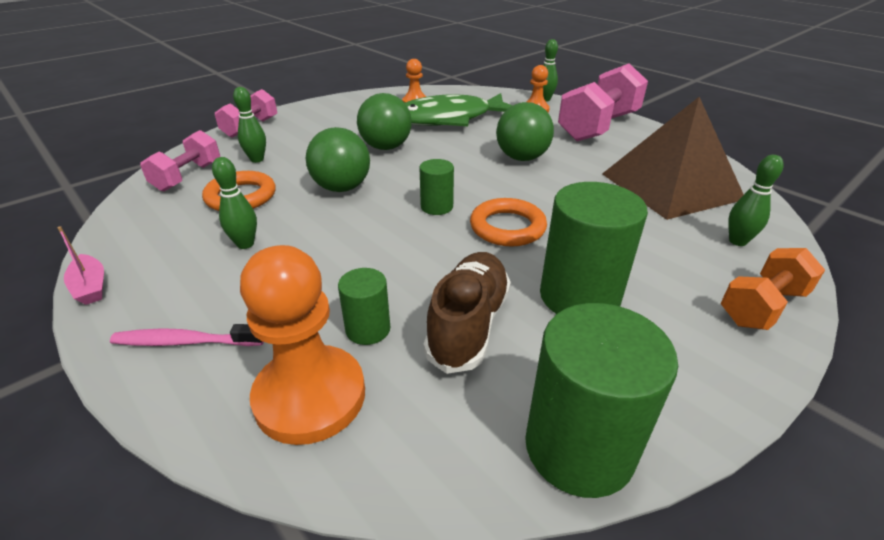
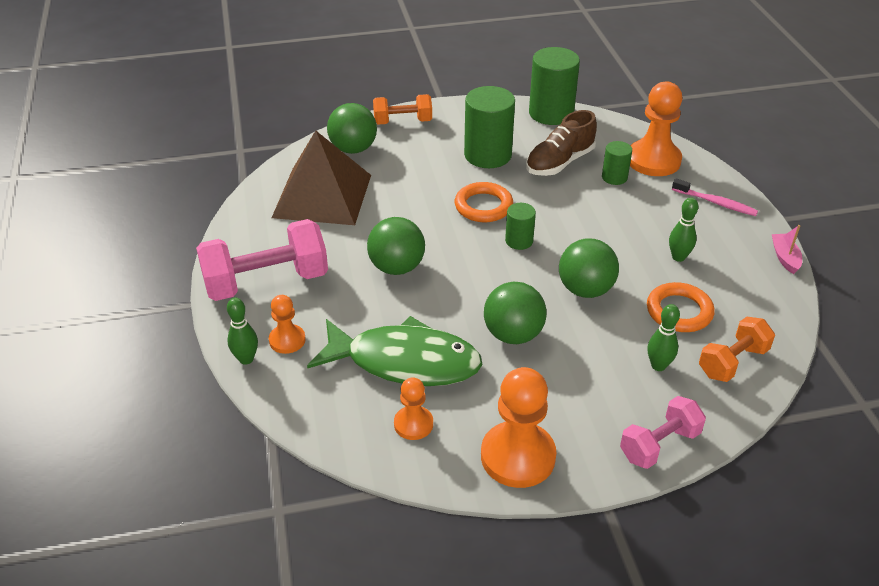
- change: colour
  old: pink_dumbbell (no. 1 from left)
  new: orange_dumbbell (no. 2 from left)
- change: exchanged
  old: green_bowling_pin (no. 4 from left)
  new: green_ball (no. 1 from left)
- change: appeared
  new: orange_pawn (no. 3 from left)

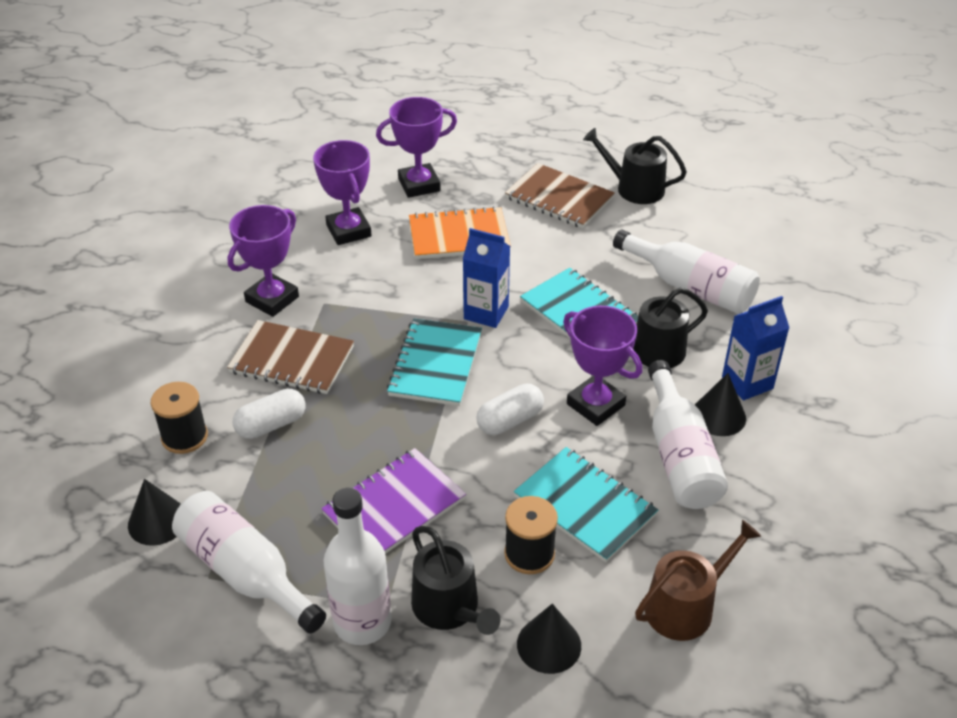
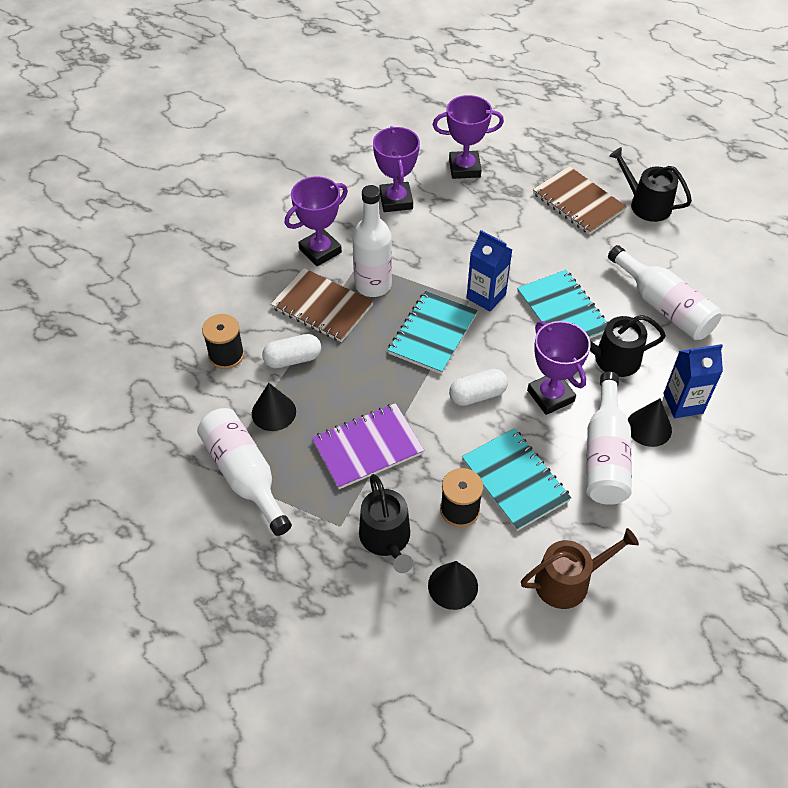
- change: relocated
  old: black_cone (no. 1 from left)
- change: relocated
  old: white_bottle (no. 2 from left)
- change: missing
  old: orange_notebook

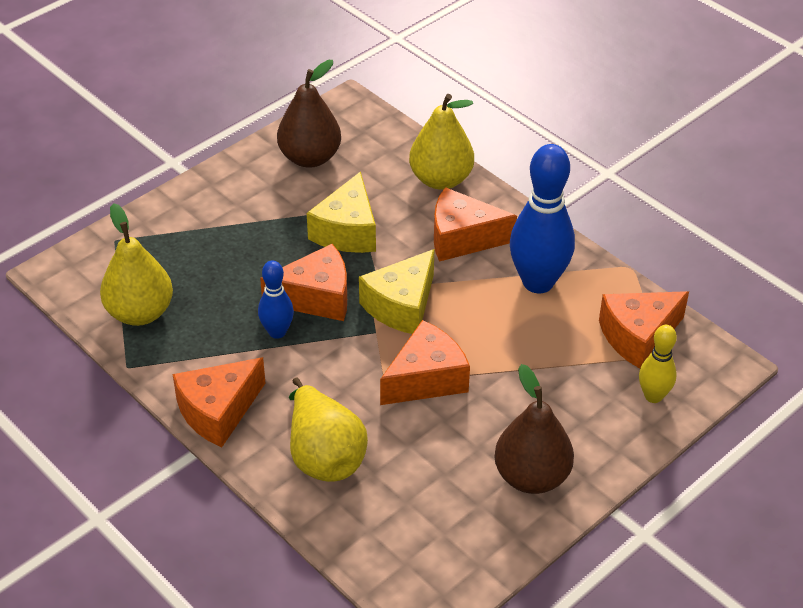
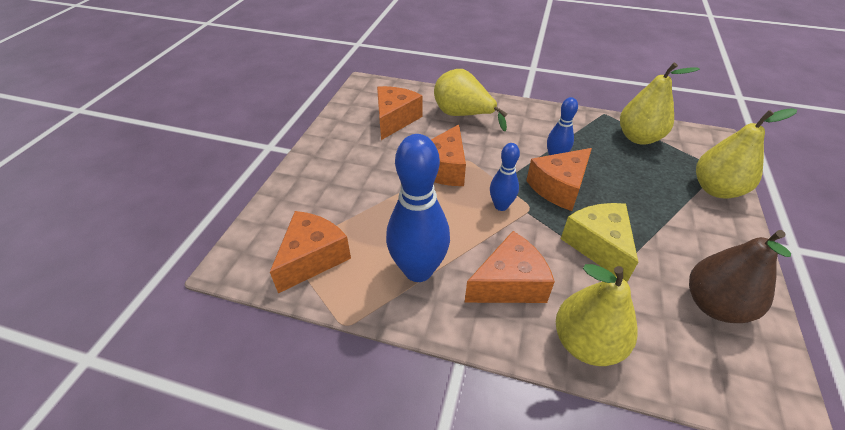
- change: relocated
  old: orange_cheese (no. 1 from left in the first image)
  new: orange_cheese (no. 2 from left)
- change: exchanged
  old: yellow_cheese (no. 2 from left)
  new: blue_bowling_pin (no. 2 from left)
- change: missing
  old: brown_pear (no. 2 from left)
- change: missing
  old: yellow_bowling_pin
- change: appeared
  new: yellow_pear (no. 4 from left)

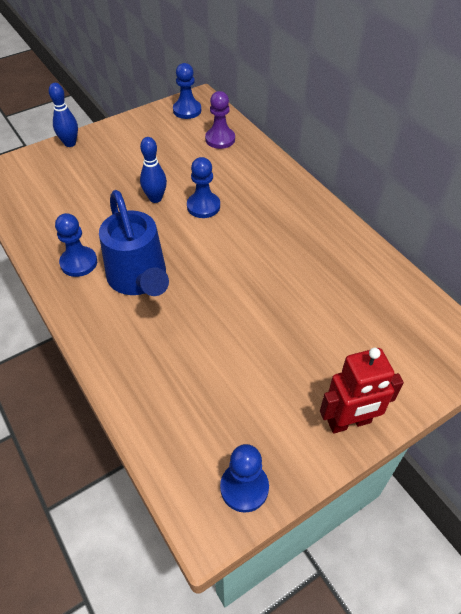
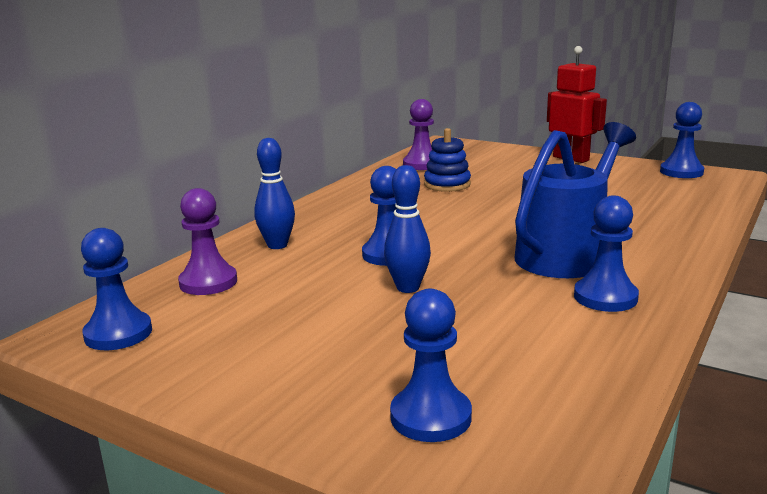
- change: relocated
  old: blue_bowling_pin (no. 1 from left)
- change: appeared
  new: blue_pawn (no. 3 from left)
- change: appeared
  new: purple_pawn (no. 2 from left)
- change: appeared
  new: blue_stacking_toy

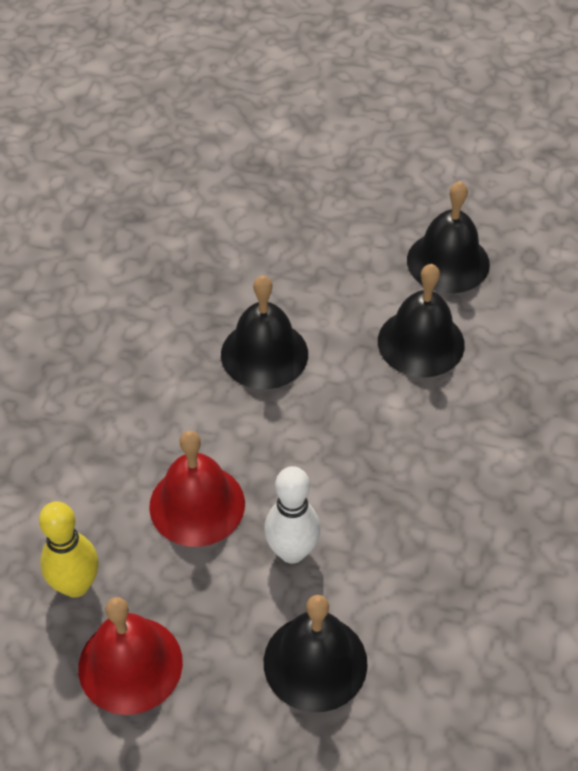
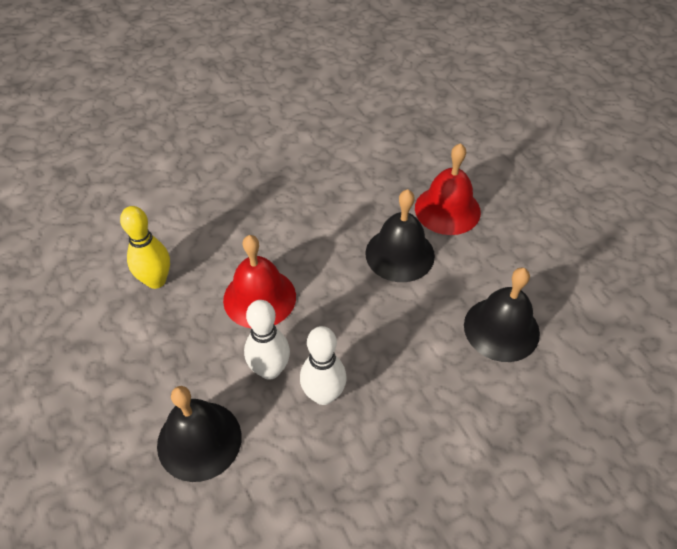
- change: relocated
  old: red_bell (no. 1 from left in the first image)
  new: red_bell (no. 2 from left)
- change: missing
  old: black_bell (no. 4 from left)
- change: appeared
  new: white_bowling_pin (no. 2 from left)

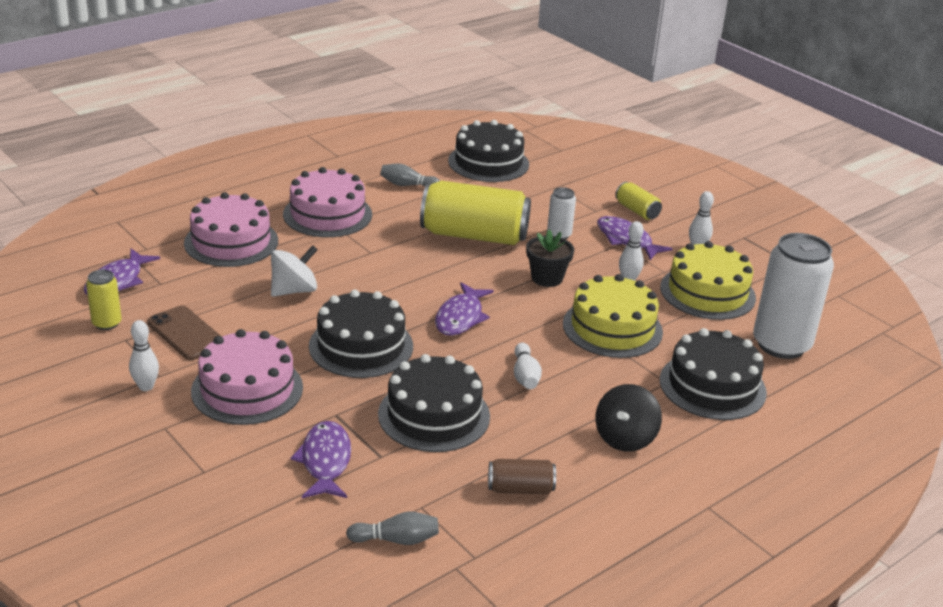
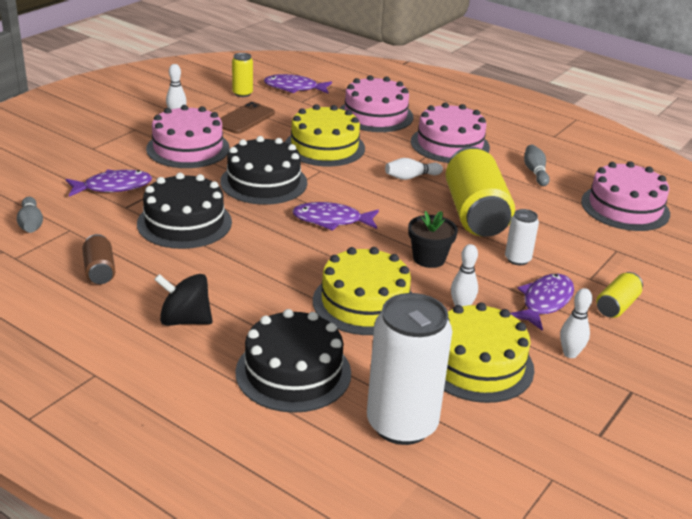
- change: exchanged
  old: white_spinning_top
  new: yellow_cake (no. 1 from left)
- change: colour
  old: black_cake (no. 3 from left)
  new: pink_cake (no. 4 from left)
- change: relocated
  old: white_bowling_pin (no. 2 from left)

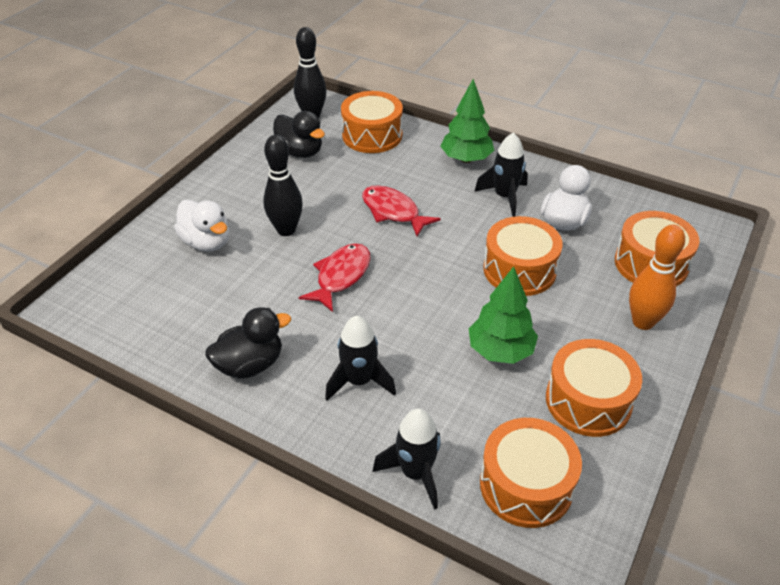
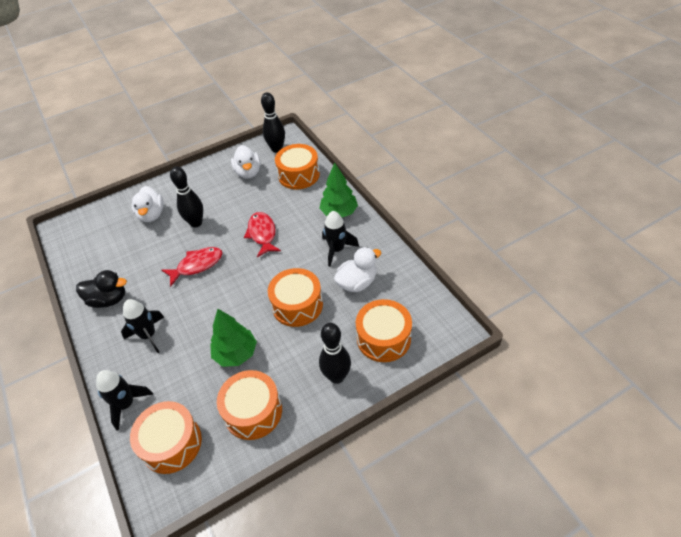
- change: colour
  old: black_duck (no. 2 from left)
  new: white_duck (no. 2 from left)
- change: colour
  old: orange_bowling_pin
  new: black_bowling_pin (no. 3 from left)

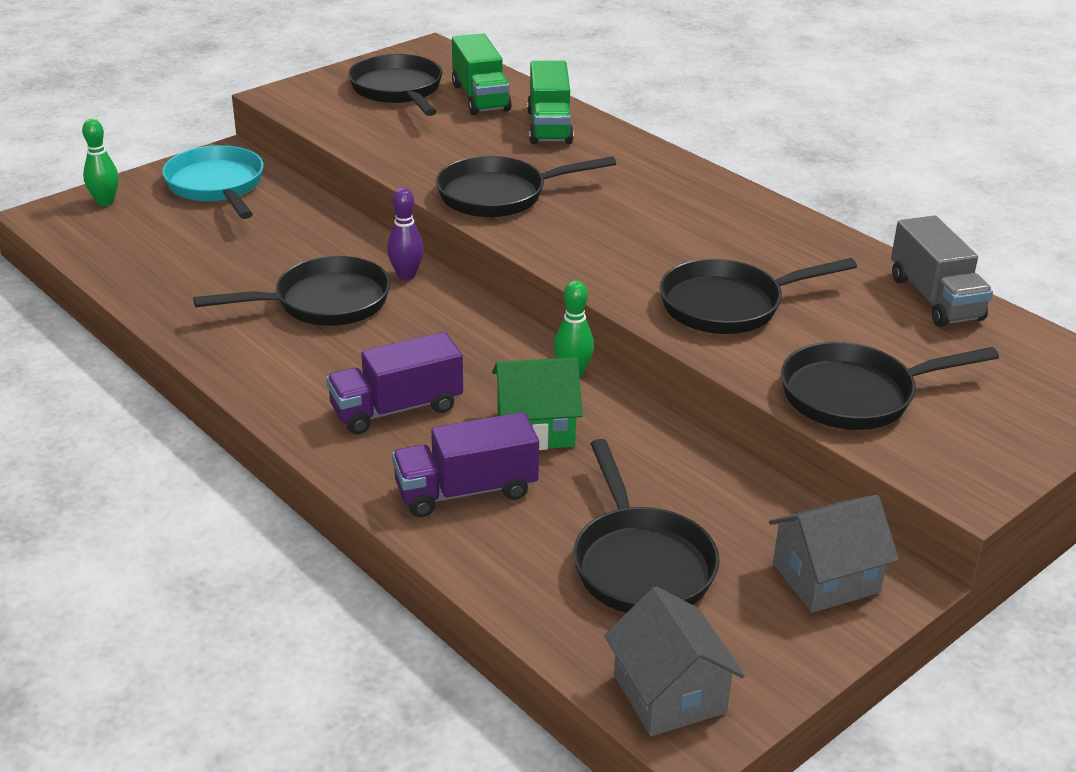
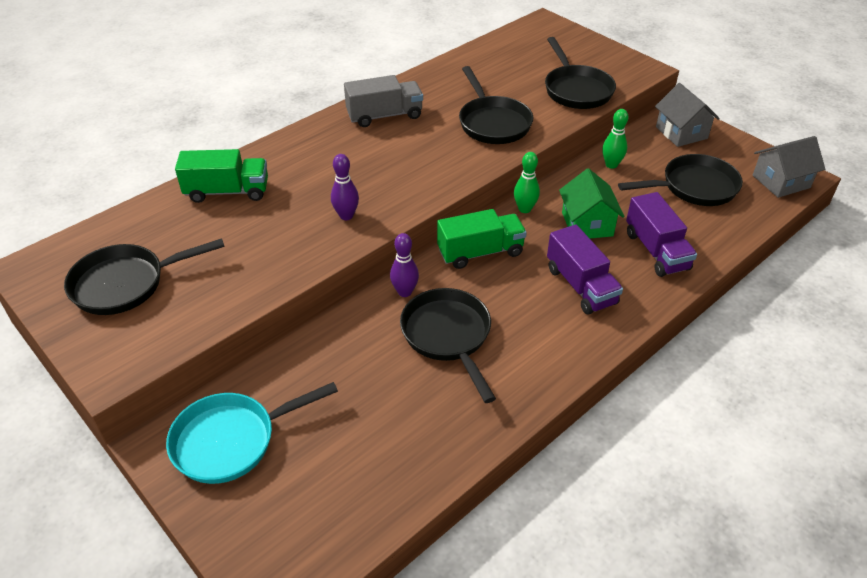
- change: relocated
  old: green_bowling_pin (no. 1 from left in the first image)
  new: green_bowling_pin (no. 2 from left)
- change: exchanged
  old: black_pan (no. 3 from left)
  new: purple_bowling_pin (no. 1 from left)
- change: relocated
  old: green_truck (no. 1 from left in the first image)
  new: green_truck (no. 2 from left)
- change: relocated
  old: grey_truck

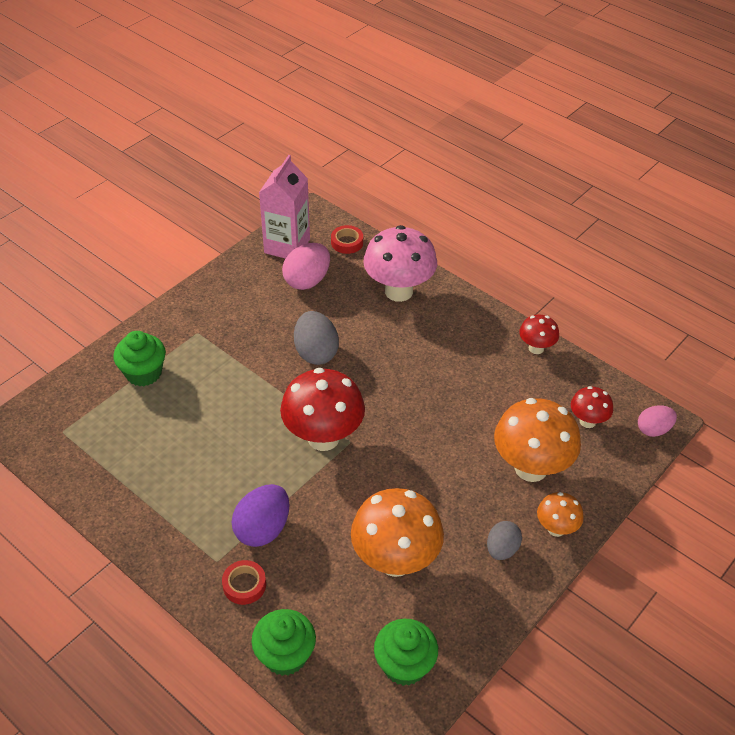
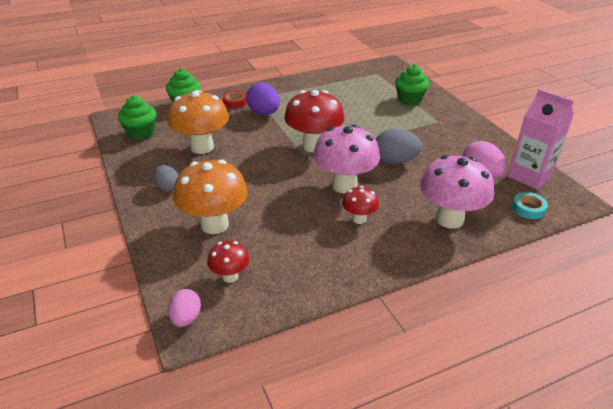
- change: colour
  old: red_tape (no. 2 from left)
  new: turquoise_tape
- change: relocated
  old: red_mushroom (no. 2 from left in the first image)
  new: red_mushroom (no. 3 from left)
- change: missing
  old: orange_mushroom (no. 3 from left)
- change: appeared
  new: pink_mushroom (no. 1 from left)

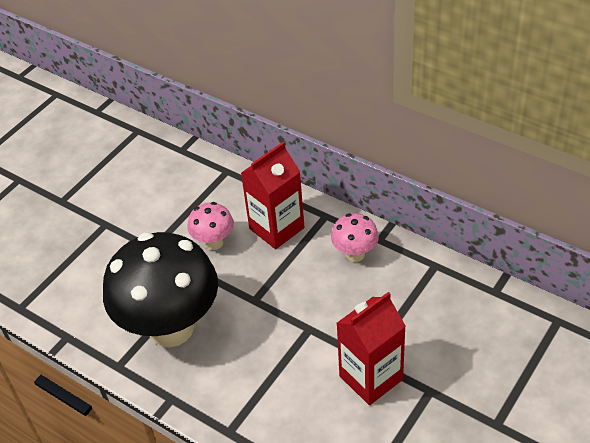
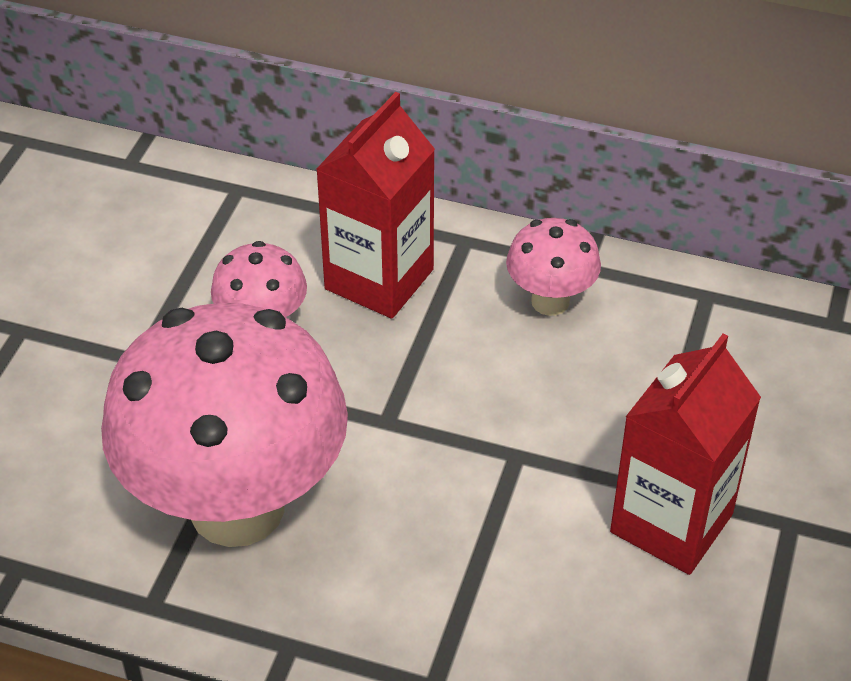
- change: colour
  old: black_mushroom
  new: pink_mushroom (no. 1 from left)

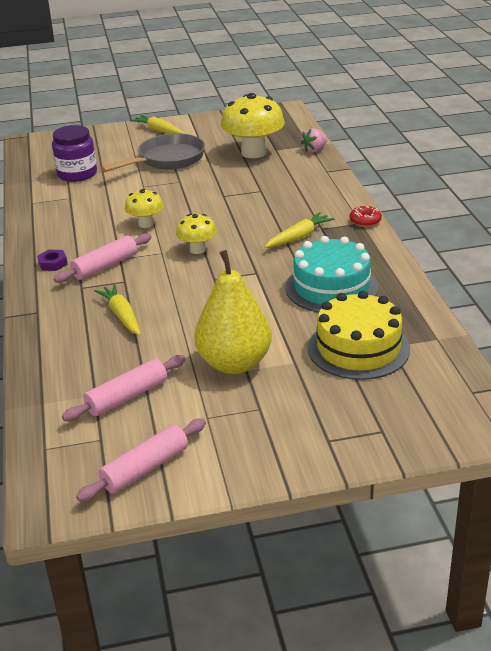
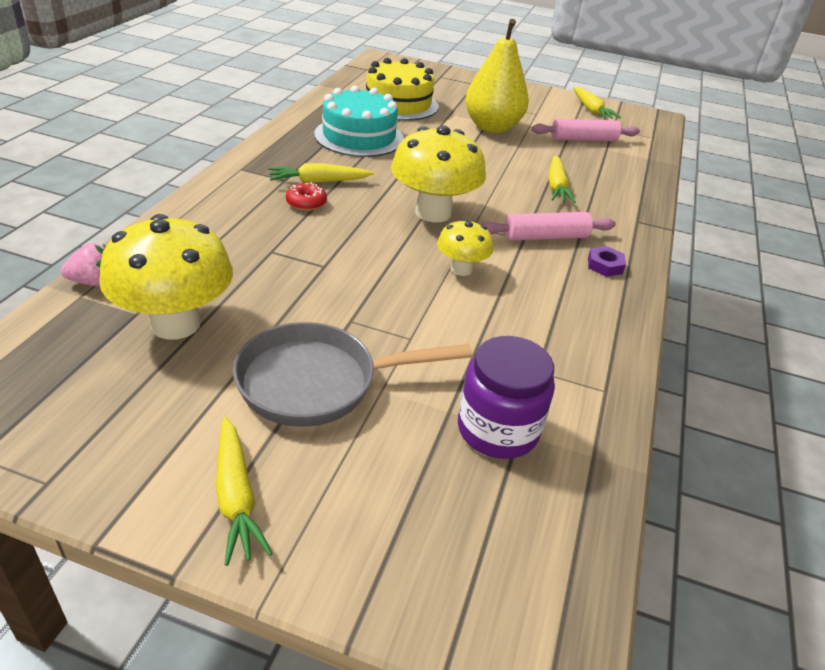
- change: exchanged
  old: pink_rolling_pin (no. 3 from left)
  new: yellow_carrot (no. 4 from left)
- change: size
  old: yellow_mushroom (no. 2 from left)
  factor: 1.85
- change: relocated
  old: red_donut

